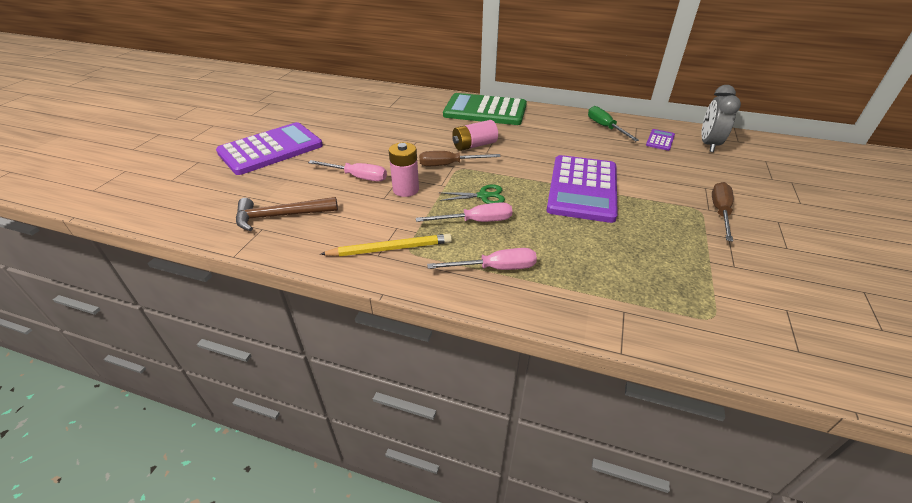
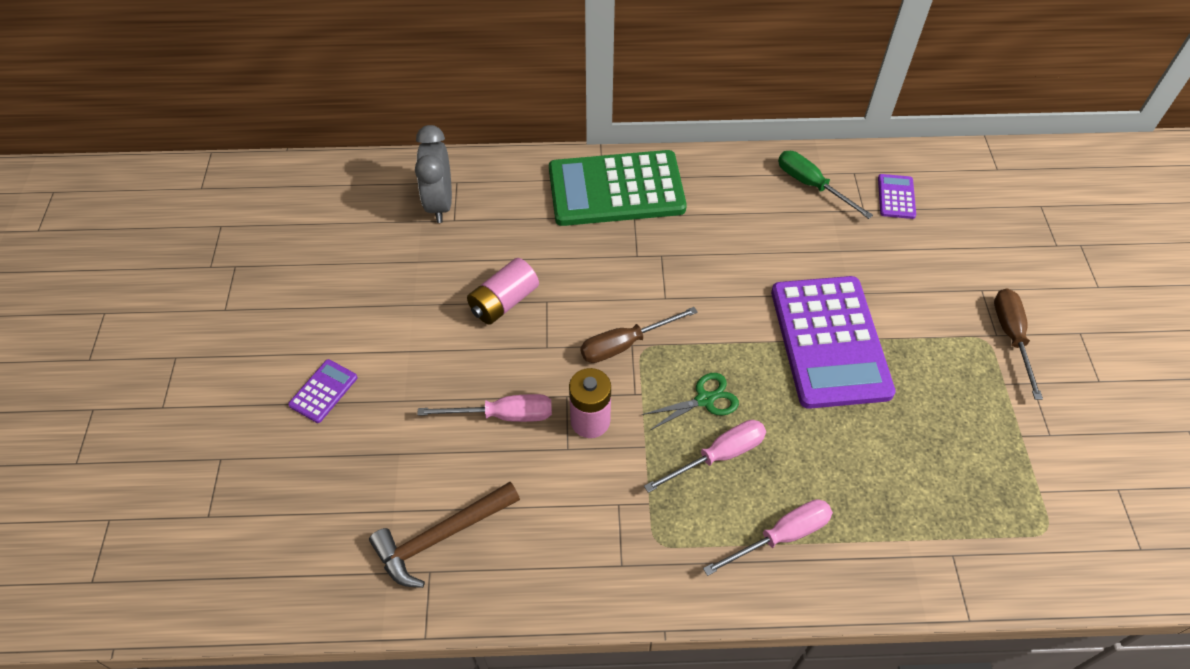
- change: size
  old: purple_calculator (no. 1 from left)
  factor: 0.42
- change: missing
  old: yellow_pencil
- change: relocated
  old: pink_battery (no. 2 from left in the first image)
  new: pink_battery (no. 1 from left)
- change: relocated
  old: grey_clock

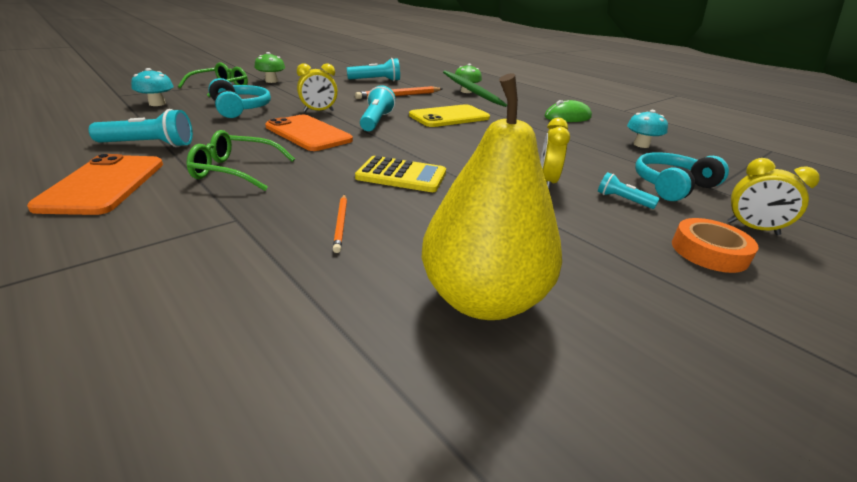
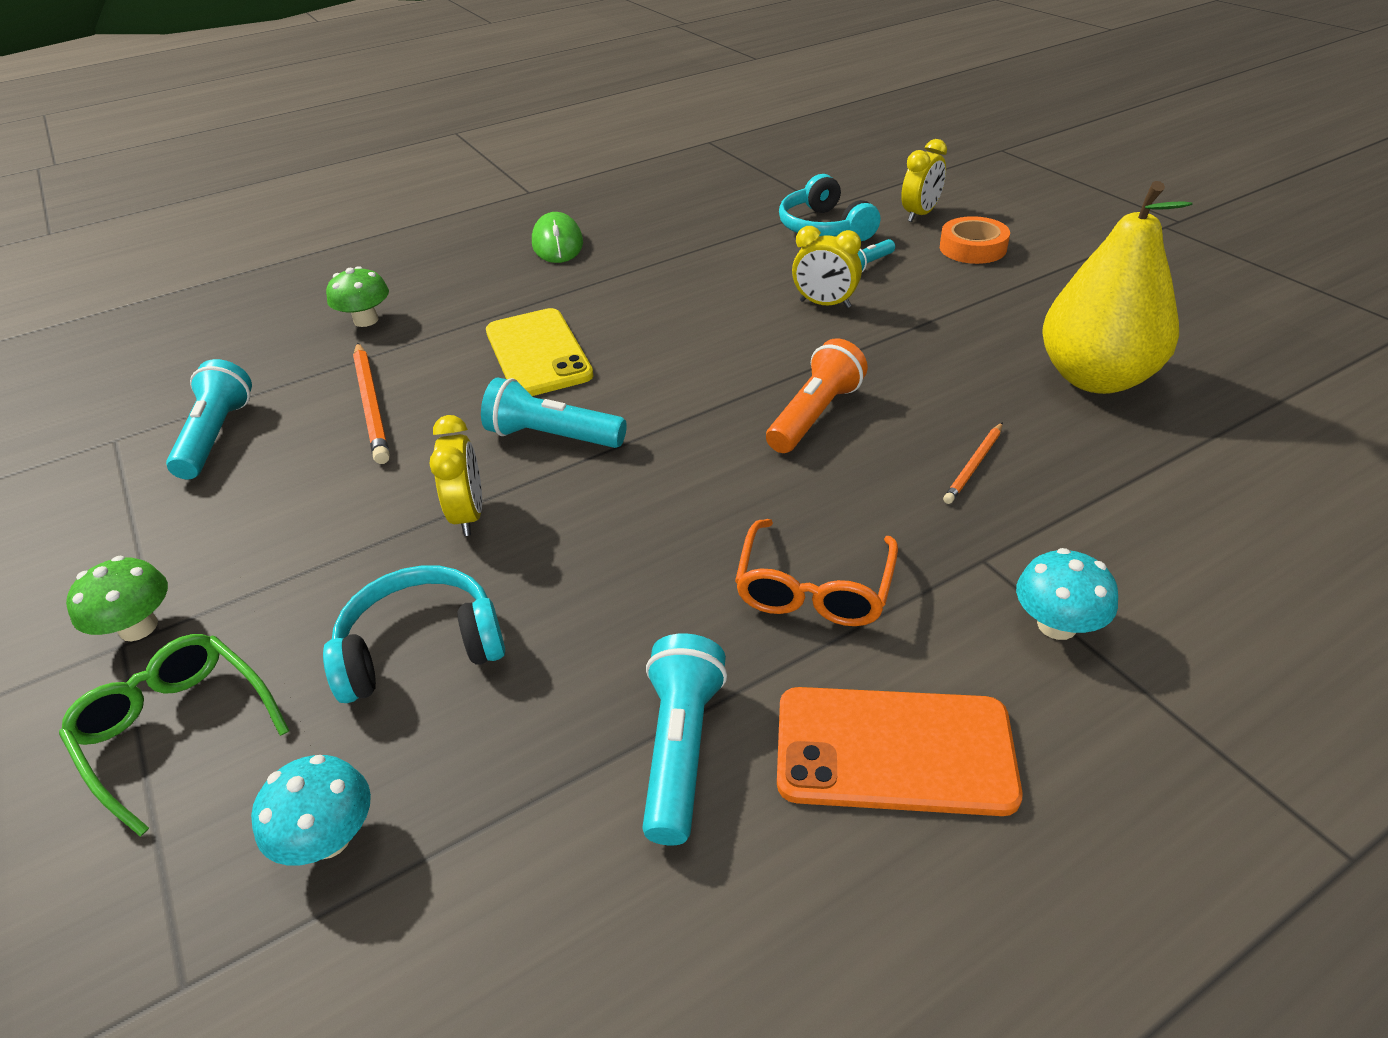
- change: colour
  old: green_glasses (no. 2 from left)
  new: orange_glasses
- change: missing
  old: orange_phone (no. 2 from left)
- change: spun
  old: orange_pencil (no. 1 from left in the first image)
  degrees: 120
- change: exchanged
  old: yellow_calculator
  new: orange_flashlight
- change: relocated
  old: turquoise_mushroom (no. 2 from left)

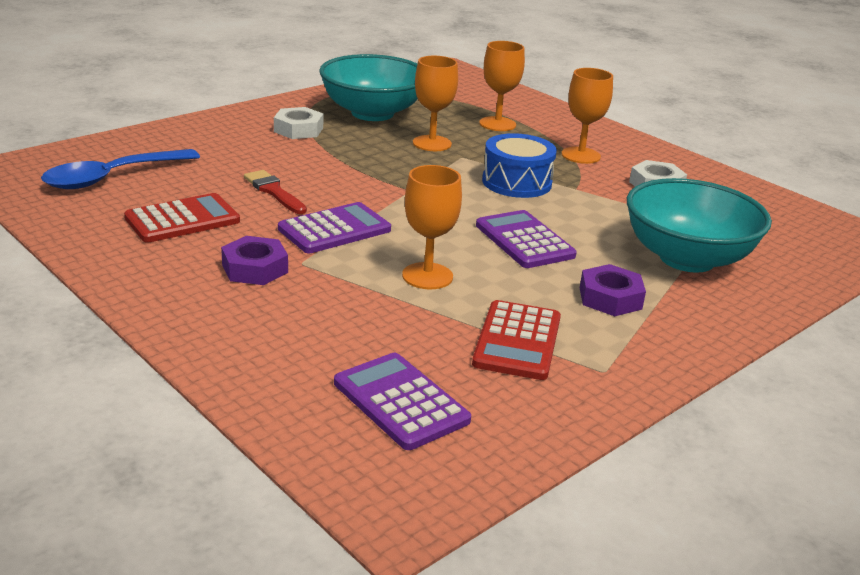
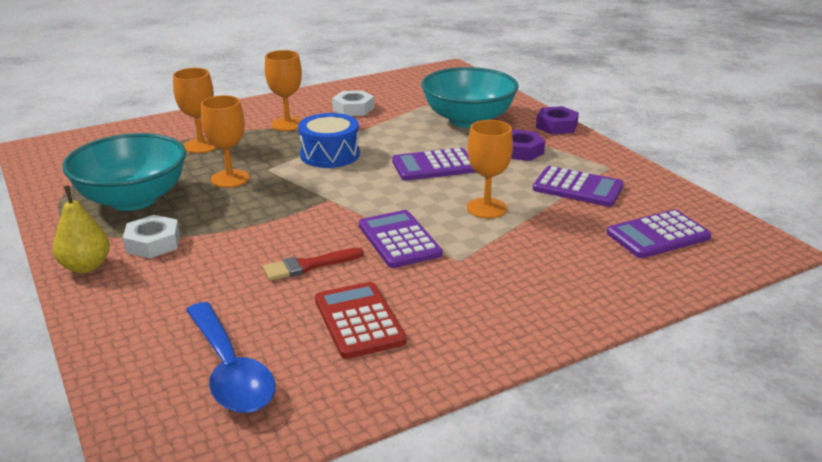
- change: relocated
  old: purple_nut (no. 1 from left in the first image)
  new: purple_nut (no. 2 from left)
- change: colour
  old: red_calculator (no. 2 from left)
  new: purple_calculator (no. 3 from left)
- change: appeared
  new: yellow_pear

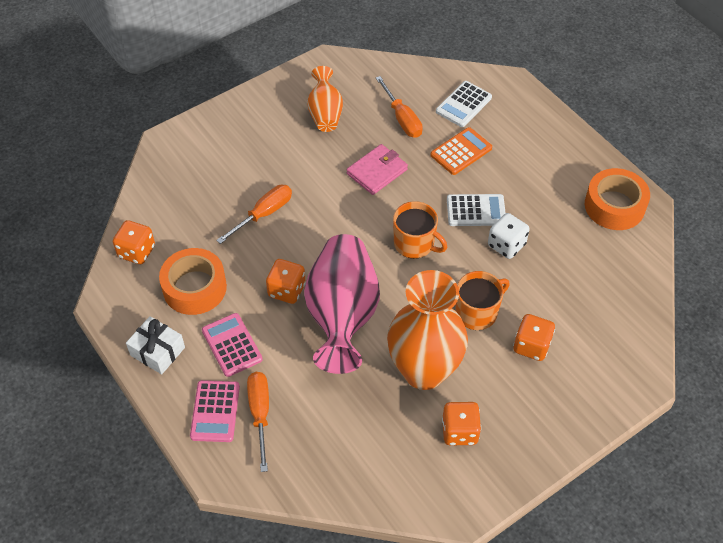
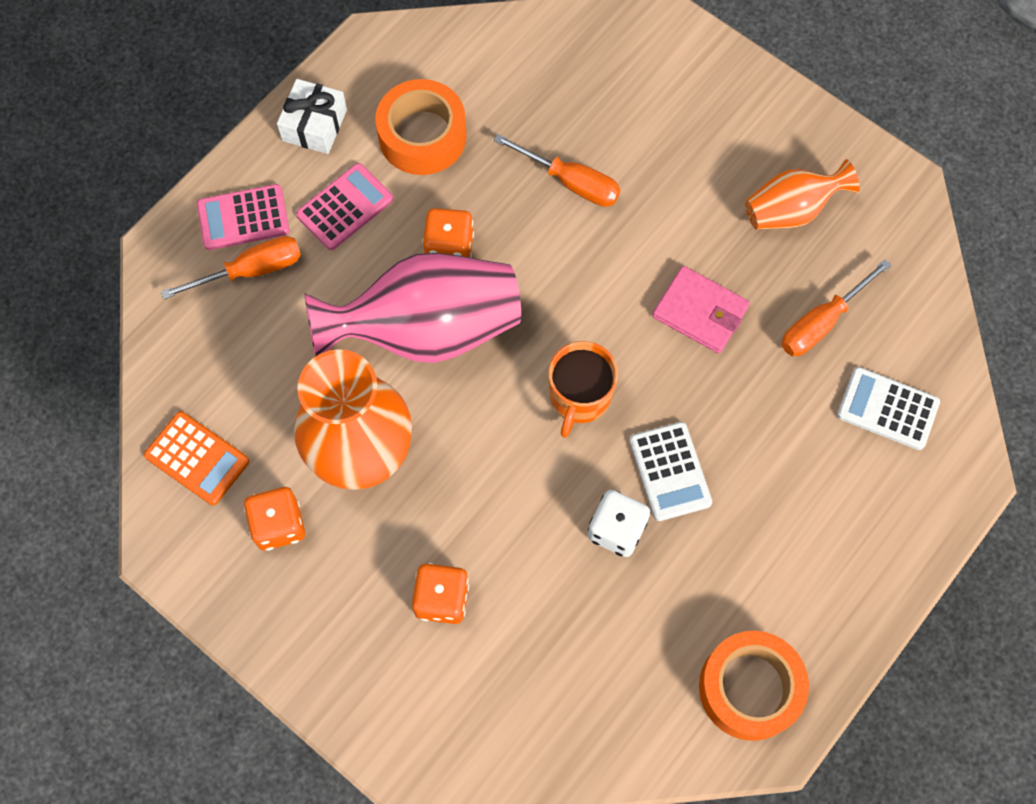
- change: missing
  old: orange_dice (no. 1 from left)
- change: relocated
  old: orange_calculator
- change: missing
  old: orange_mug (no. 2 from left)

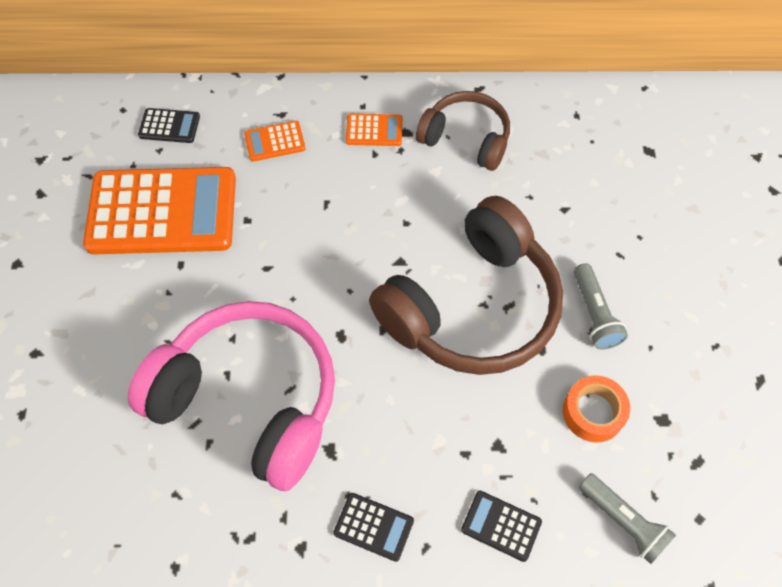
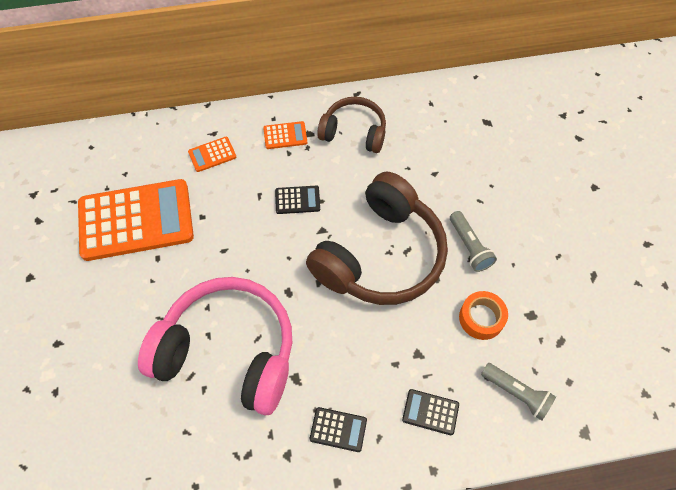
- change: relocated
  old: black_calculator (no. 1 from left)

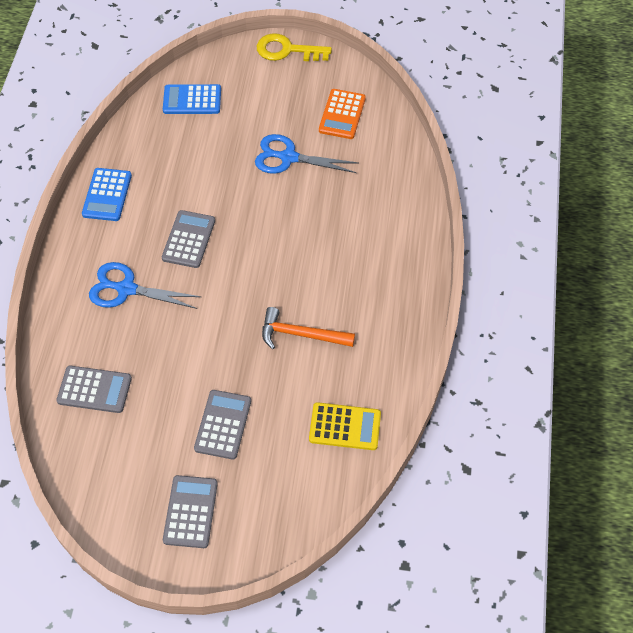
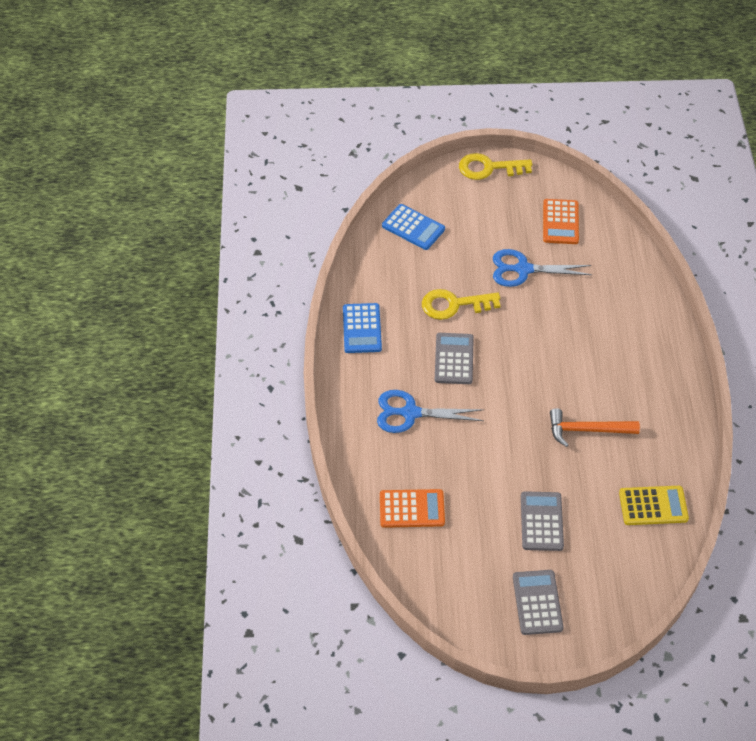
- change: colour
  old: grey_calculator (no. 1 from left)
  new: orange_calculator (no. 1 from left)
- change: spun
  old: blue_calculator (no. 2 from left)
  degrees: -135
- change: appeared
  new: yellow_key (no. 1 from left)

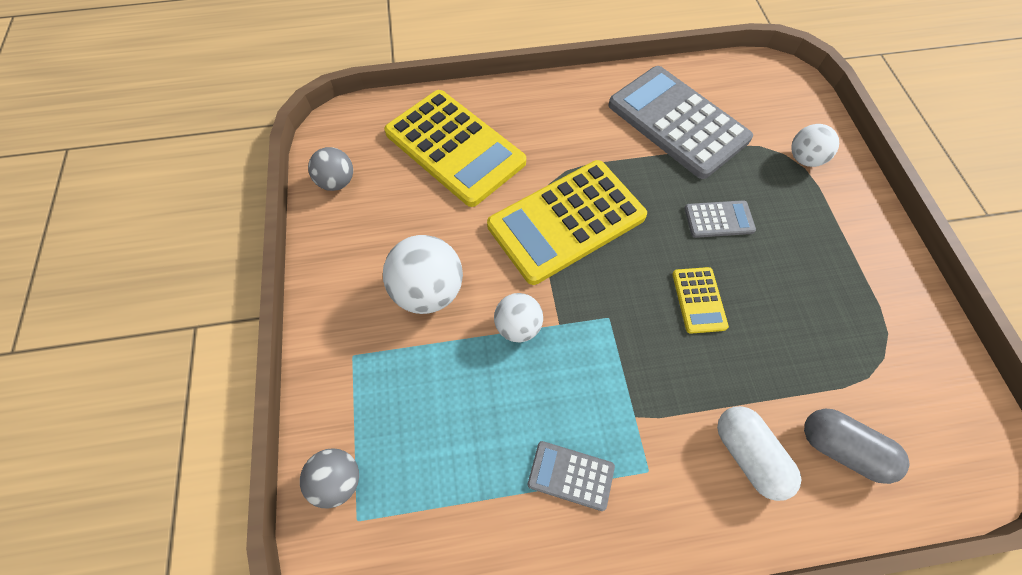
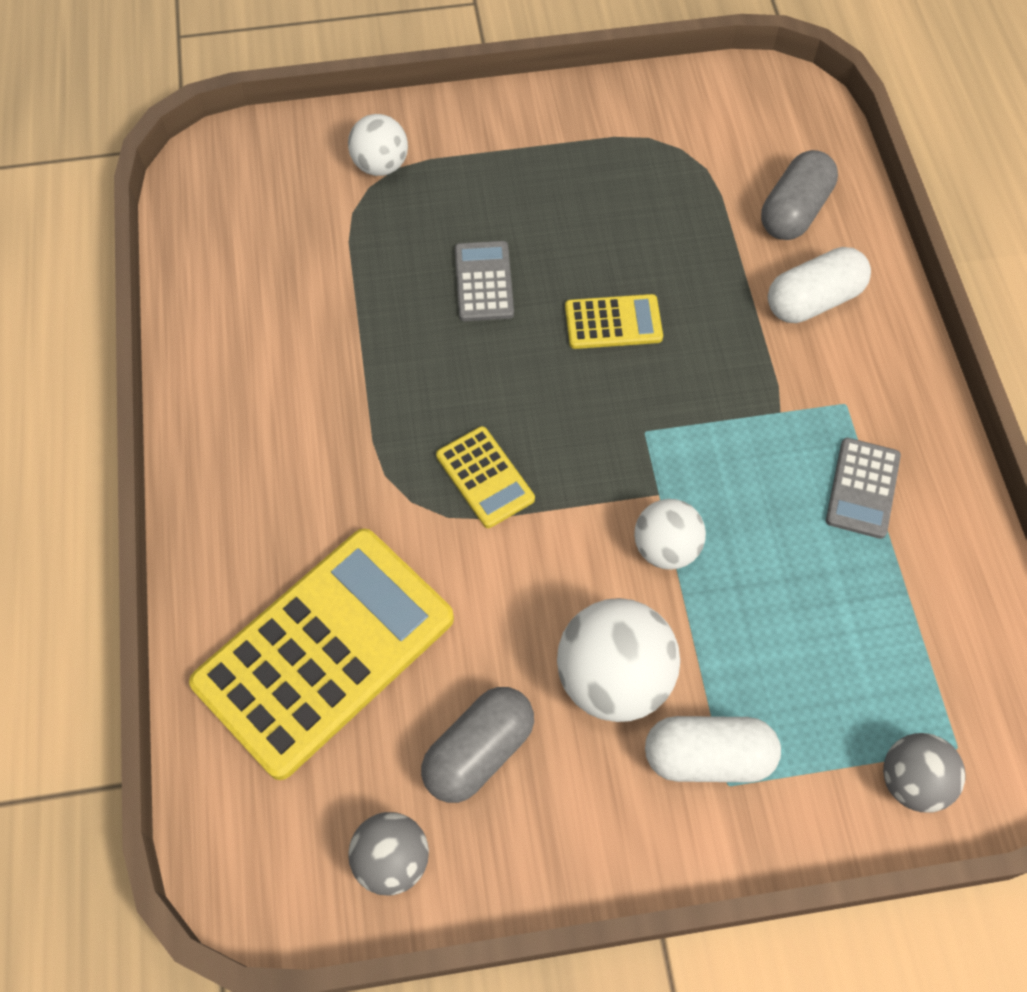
- change: size
  old: yellow_calculator (no. 2 from left)
  factor: 0.45
- change: missing
  old: grey_calculator (no. 2 from left)
- change: appeared
  new: grey_capsule (no. 1 from left)
- change: appeared
  new: white_capsule (no. 1 from left)

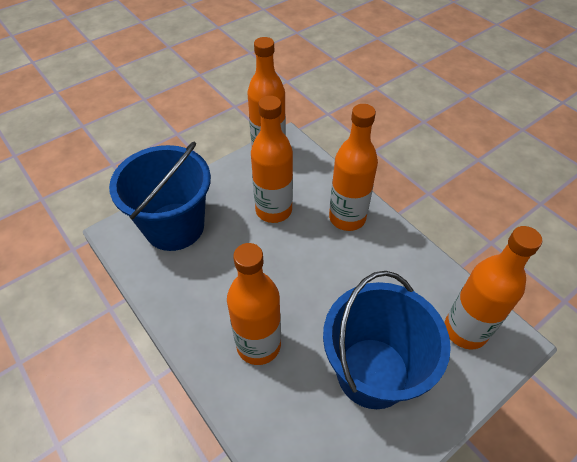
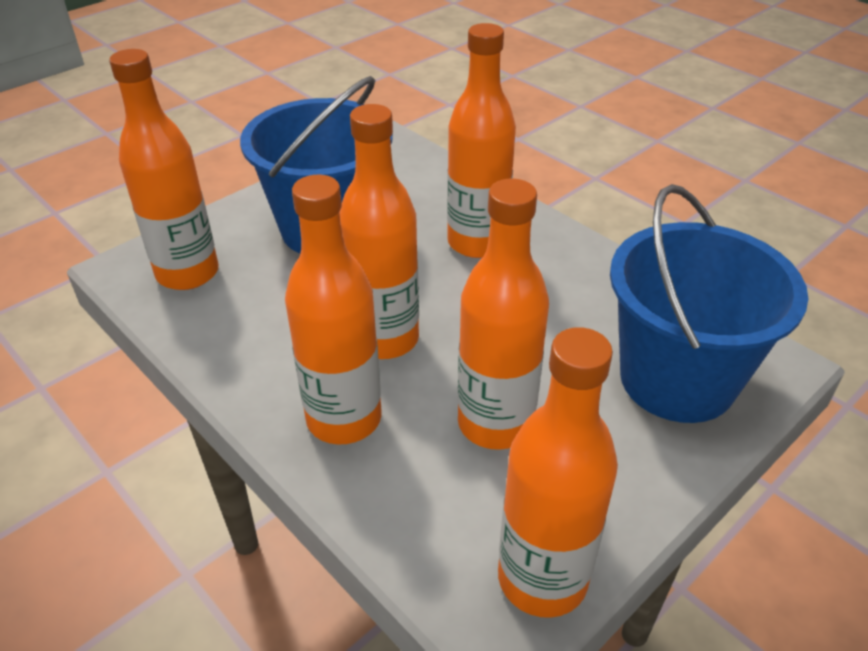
- change: appeared
  new: orange_bottle (no. 3 from left)

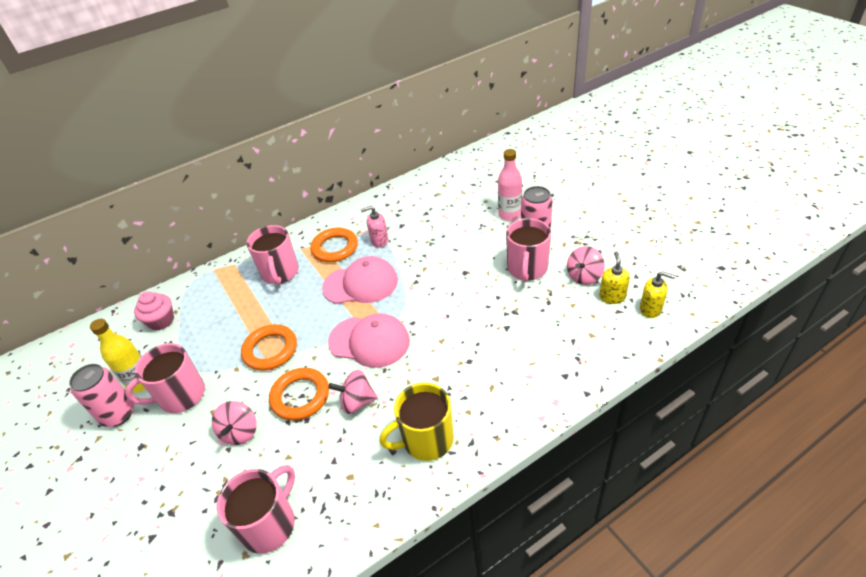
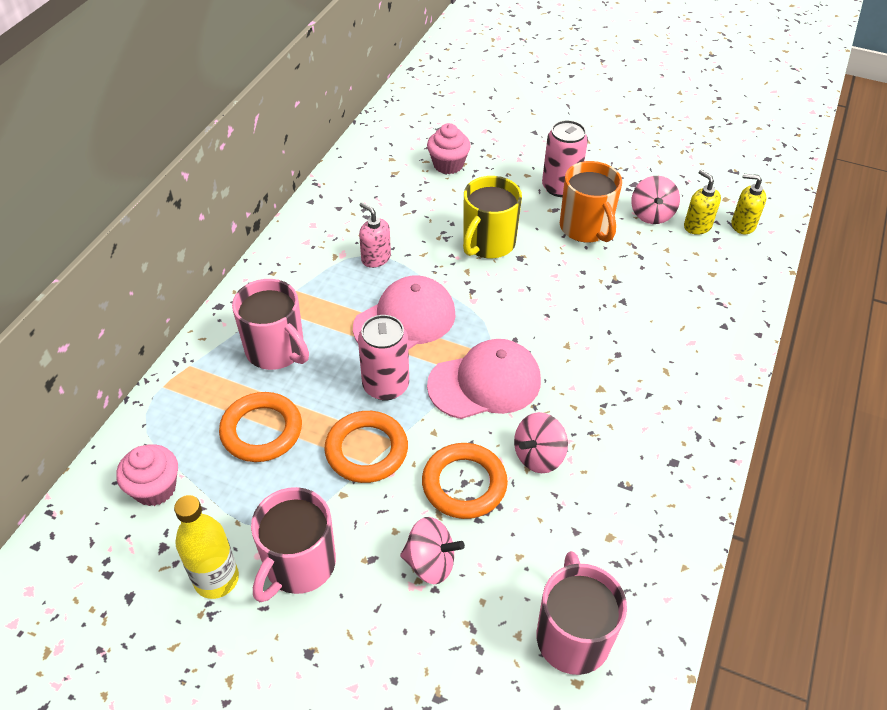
- change: relocated
  old: pink_can (no. 1 from left)
- change: spun
  old: pink_spinning_top (no. 1 from left)
  degrees: -45
- change: relocated
  old: orange_ring (no. 3 from left in the first image)
  new: orange_ring (no. 1 from left)
- change: spun
  old: pink_soap_dispenser
  degrees: 90
- change: relocated
  old: yellow_mug
- change: missing
  old: pink_bottle
- change: colour
  old: pink_mug (no. 4 from left)
  new: orange_mug
- change: spun
  old: yellow_soap_dispenser (no. 2 from left)
  degrees: -150
- change: appeared
  new: pink_cupcake (no. 2 from left)

